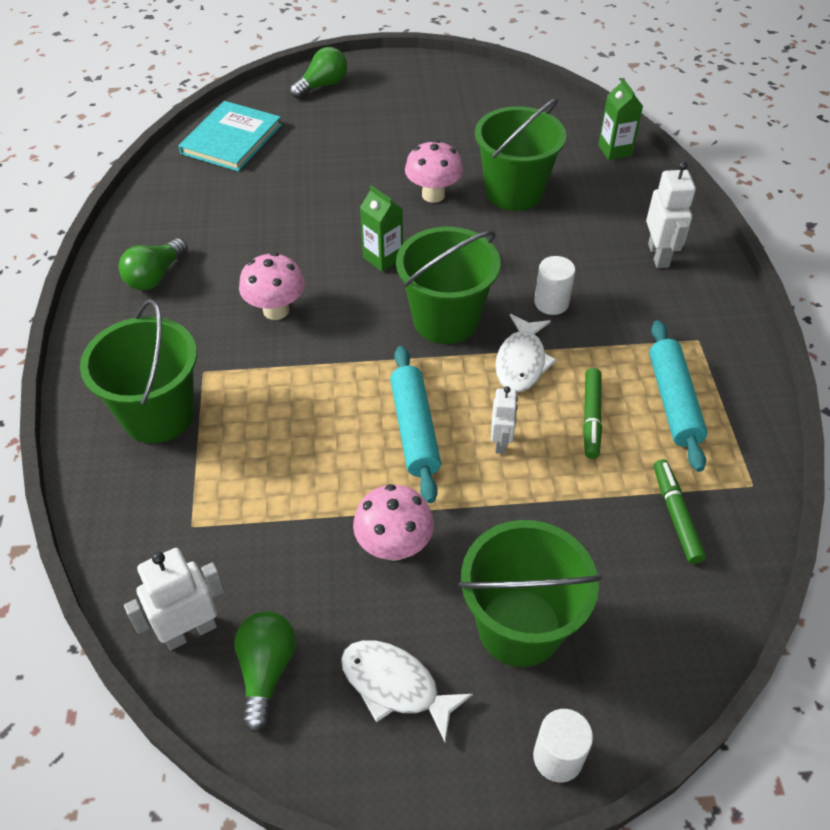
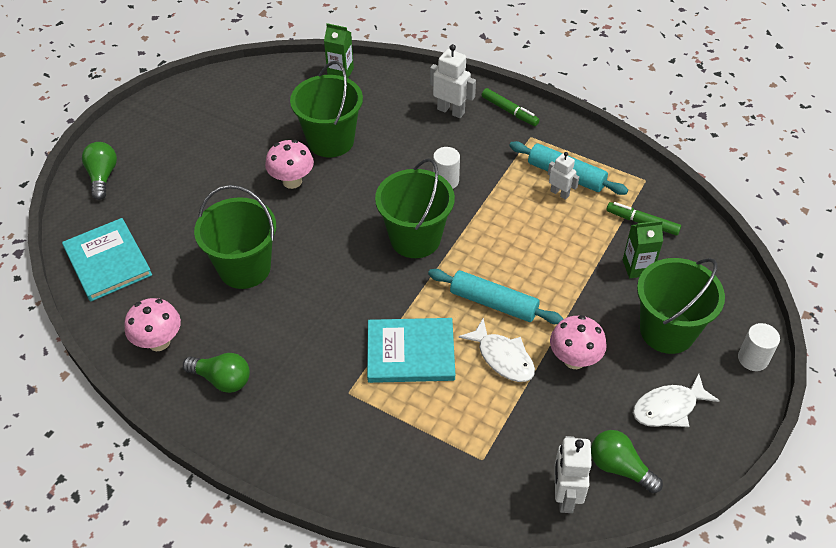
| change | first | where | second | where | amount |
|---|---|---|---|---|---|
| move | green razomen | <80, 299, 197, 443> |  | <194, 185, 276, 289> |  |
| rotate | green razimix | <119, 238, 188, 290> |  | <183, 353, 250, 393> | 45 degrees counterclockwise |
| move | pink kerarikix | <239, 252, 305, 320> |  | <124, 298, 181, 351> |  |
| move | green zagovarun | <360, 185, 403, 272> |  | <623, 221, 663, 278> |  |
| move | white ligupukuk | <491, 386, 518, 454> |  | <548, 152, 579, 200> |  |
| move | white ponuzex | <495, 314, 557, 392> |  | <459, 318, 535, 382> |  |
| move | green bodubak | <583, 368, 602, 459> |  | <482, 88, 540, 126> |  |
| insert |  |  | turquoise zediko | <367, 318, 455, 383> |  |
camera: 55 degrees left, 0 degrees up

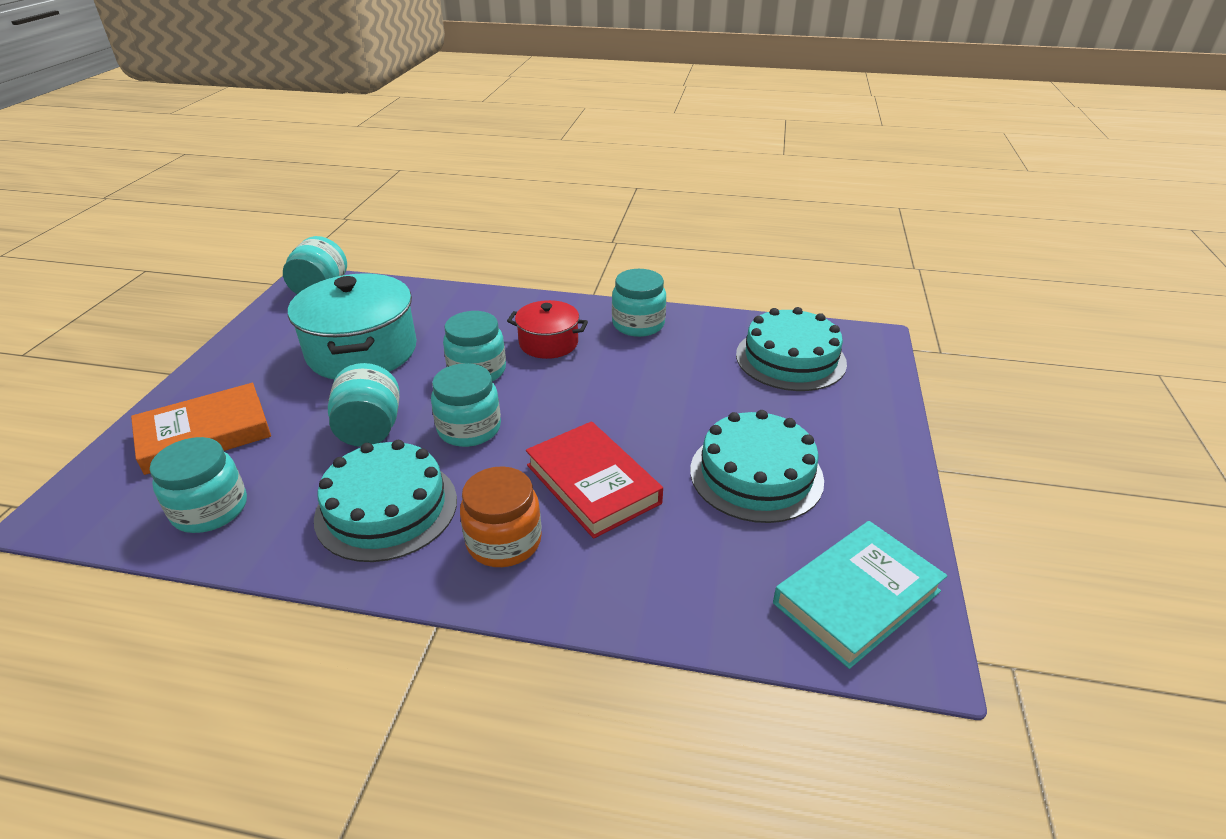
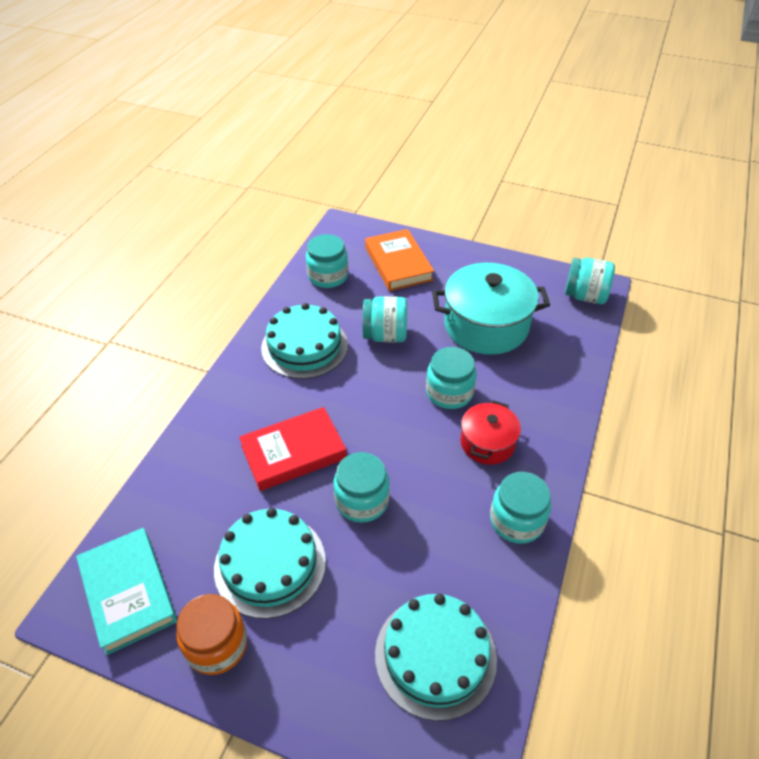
| change | first | where | second | where | amount |
|---|---|---|---|---|---|
| move | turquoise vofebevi | <431, 363, 501, 447> |  | <334, 452, 390, 523> |  |
| move | orange vofebevi | <460, 466, 542, 567> |  | <176, 594, 247, 675> |  |
camera: 100 degrees right, 10 degrees up

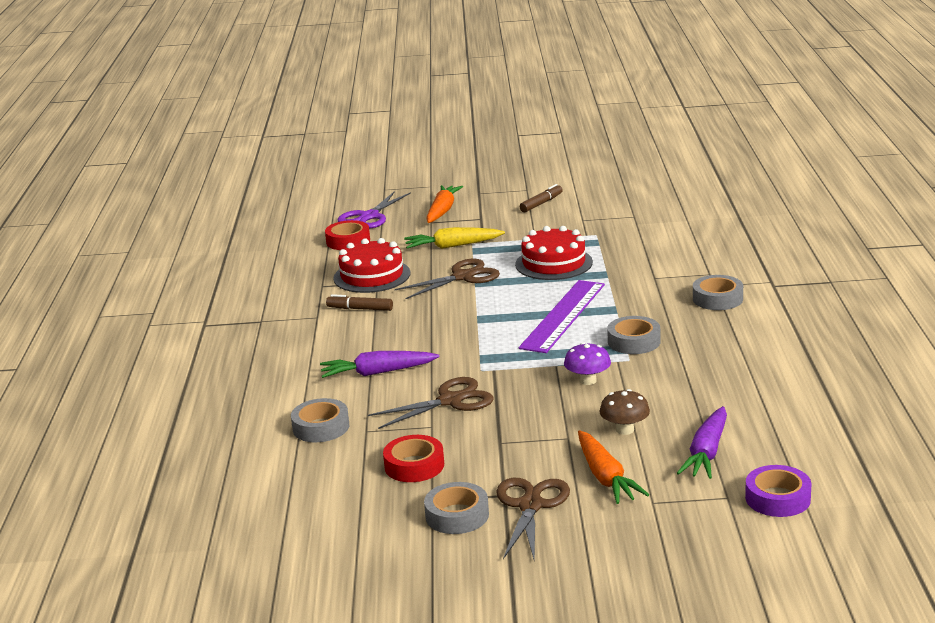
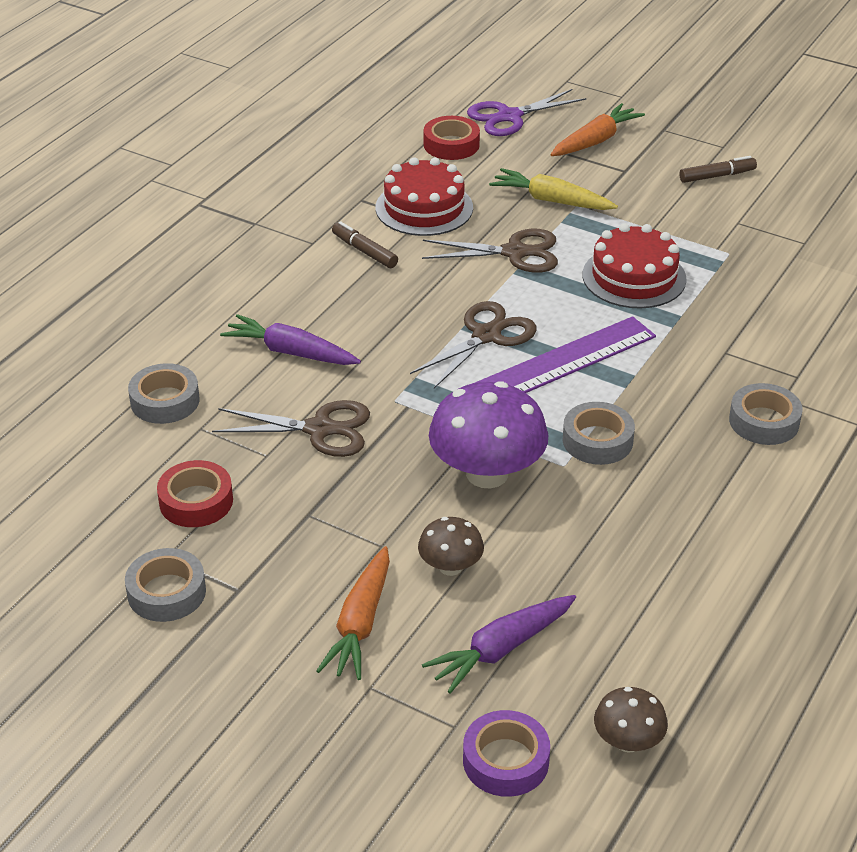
| change | first | where | second | where | amount |
|---|---|---|---|---|---|
| move | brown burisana | <496, 478, 570, 562> |  | <410, 301, 537, 388> |  |
| resize | purple kerarikix | <564, 343, 611, 385> |  | <429, 381, 548, 488> | x1.91 |
| insert |  |  | brown kerarikix | <594, 687, 668, 753> |  |
camera: 30 degrees right, 15 degrees up

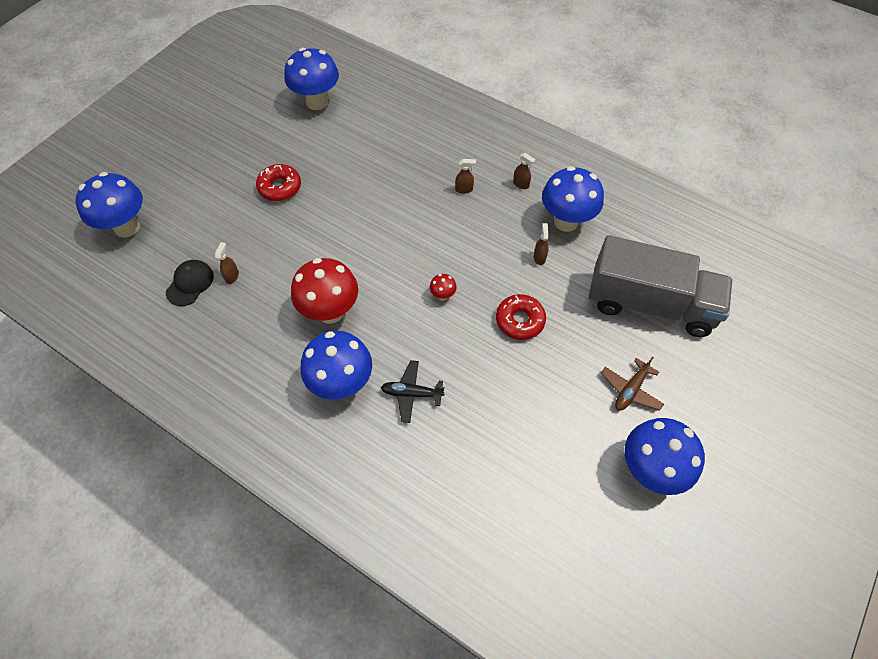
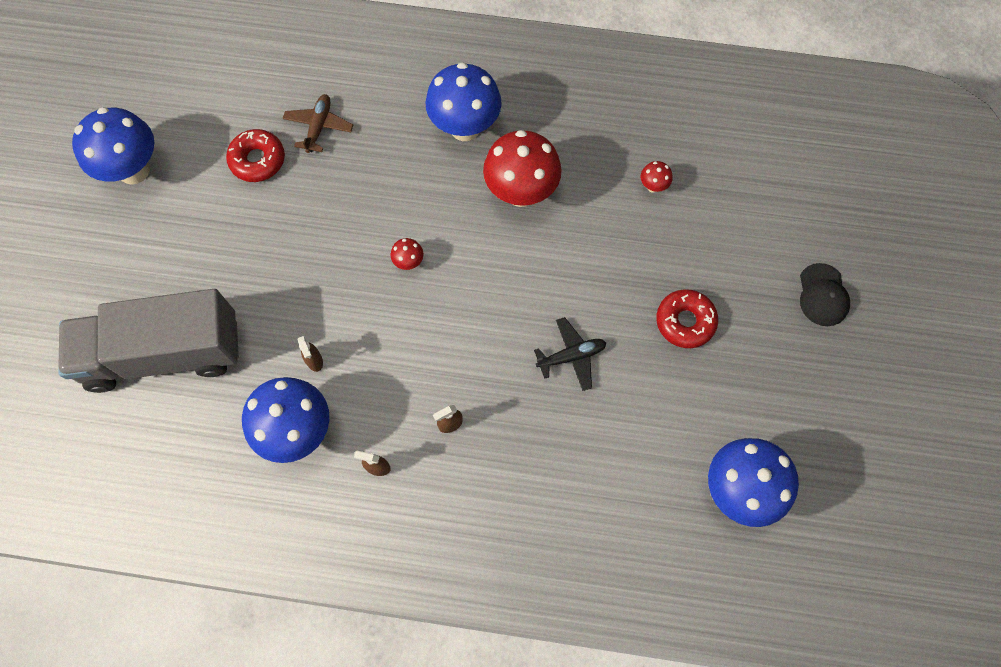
| change | first | where | second | where | amount |
|---|---|---|---|---|---|
| delete | blue kerarikix | <75, 172, 143, 238> |  |  |  |
| move | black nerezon | <166, 260, 214, 306> |  | <800, 263, 850, 326> |  |
| replace | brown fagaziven | <215, 242, 239, 284> | red kerarikix | <641, 161, 673, 193> |  |
| move | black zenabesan | <381, 360, 445, 423> |  | <534, 317, 606, 391> |  |
| move | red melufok | <496, 294, 546, 340> |  | <226, 129, 285, 182> |  |
| move | brown zenabesan | <601, 356, 664, 411> |  | <282, 94, 353, 153> |  |
camera: 155 degrees right, 10 degrees up

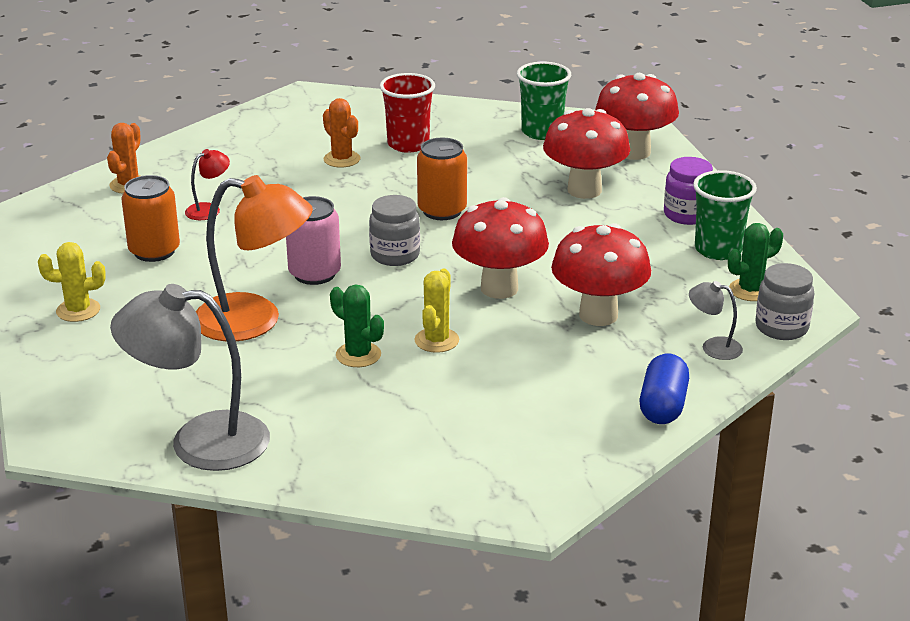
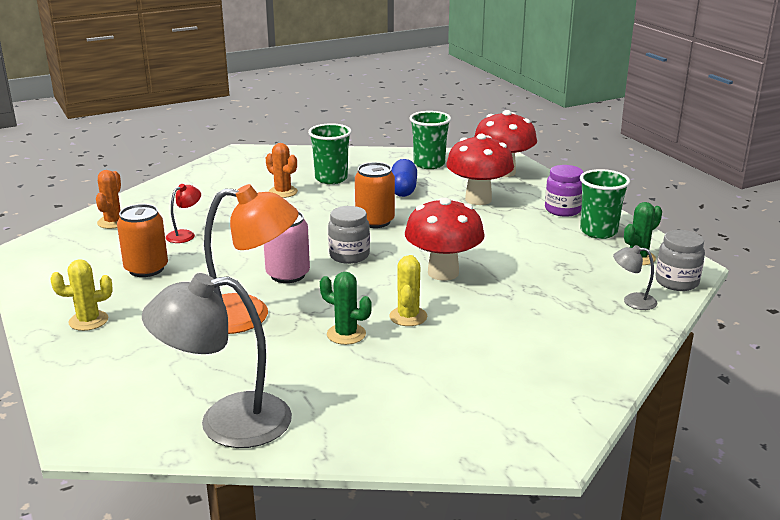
| change | first | where | second | where | amount |
|---|---|---|---|---|---|
| recolor | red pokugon | <380, 73, 435, 153> | green pokugon | <308, 123, 352, 184> |  |
| delete | red kerarikix | <551, 223, 651, 326> |  |  |  |
| move | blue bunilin | <640, 354, 689, 424> |  | <391, 159, 417, 197> |  |
camera: 10 degrees left, 5 degrees down

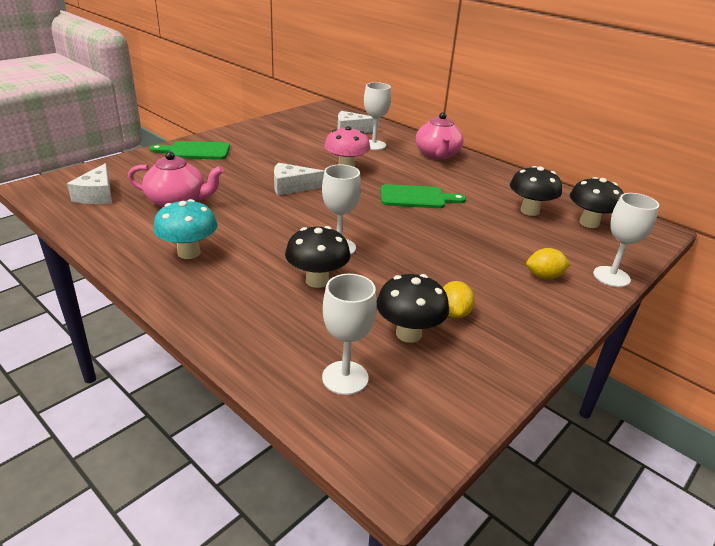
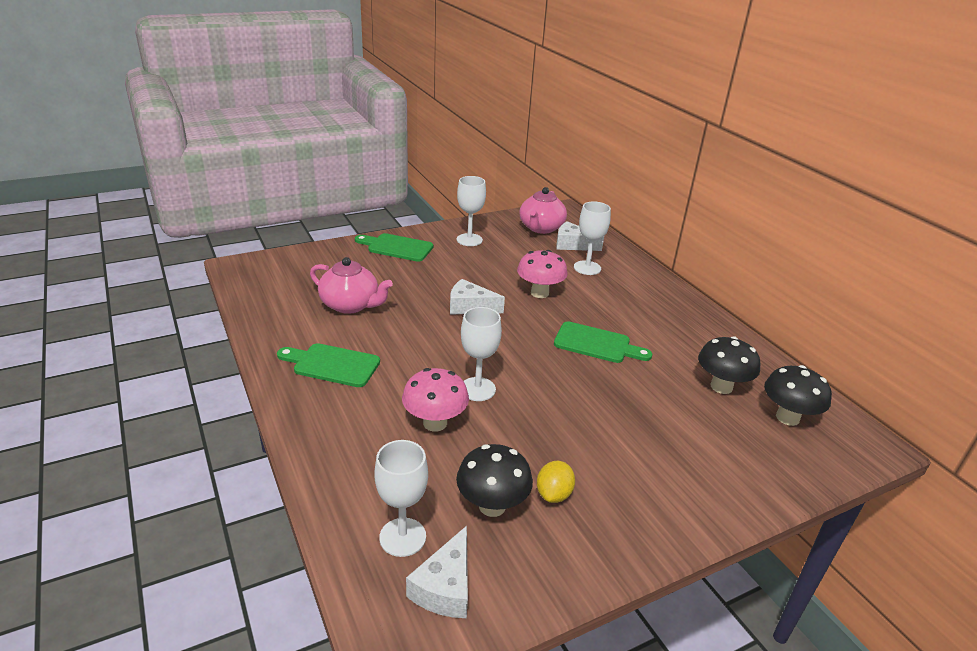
| change | first | where | second | where | amount |
|---|---|---|---|---|---|
| move | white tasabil | <67, 163, 112, 204> |  | <406, 526, 468, 618> |  |
| replace | turquoise kerarikix | <153, 199, 217, 259> | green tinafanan | <277, 343, 380, 387> |  |
| recolor | black kerarikix | <285, 226, 350, 288> | pink kerarikix | <402, 368, 469, 432> |  |
| move | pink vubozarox | <416, 112, 464, 160> |  | <519, 187, 567, 234> |  |
| delete | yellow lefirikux | <526, 248, 571, 280> |  |  |  |
| move | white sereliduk | <593, 193, 659, 287> |  | <457, 176, 486, 246> |  |
camera: 20 degrees right, 0 degrees up

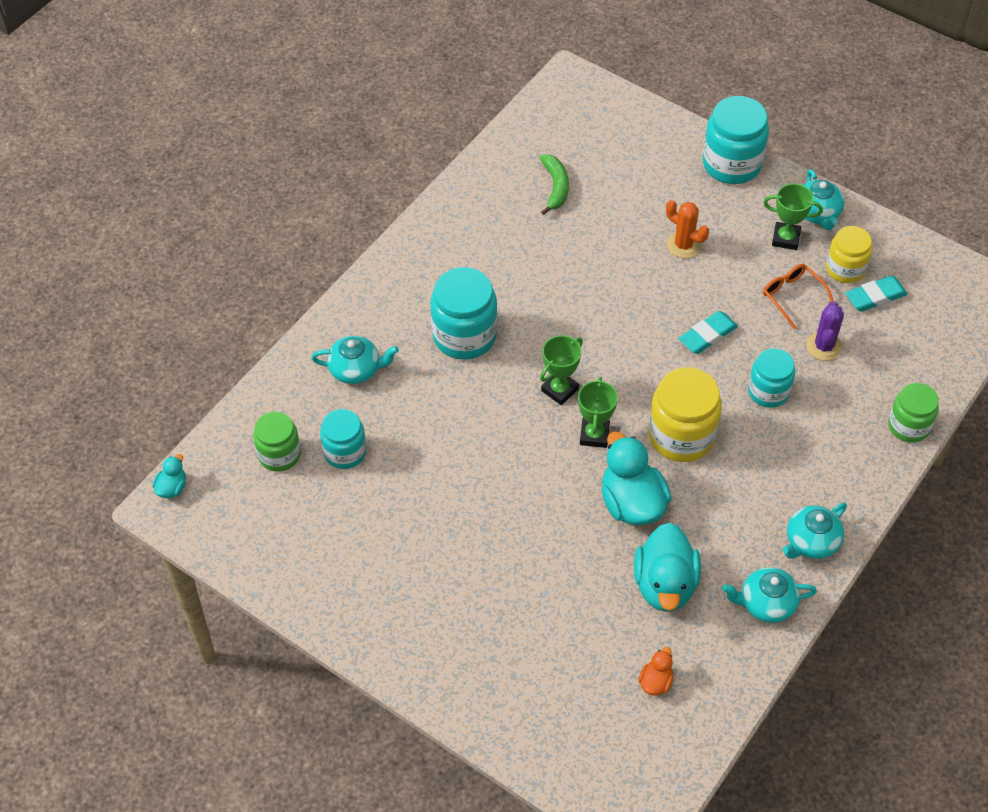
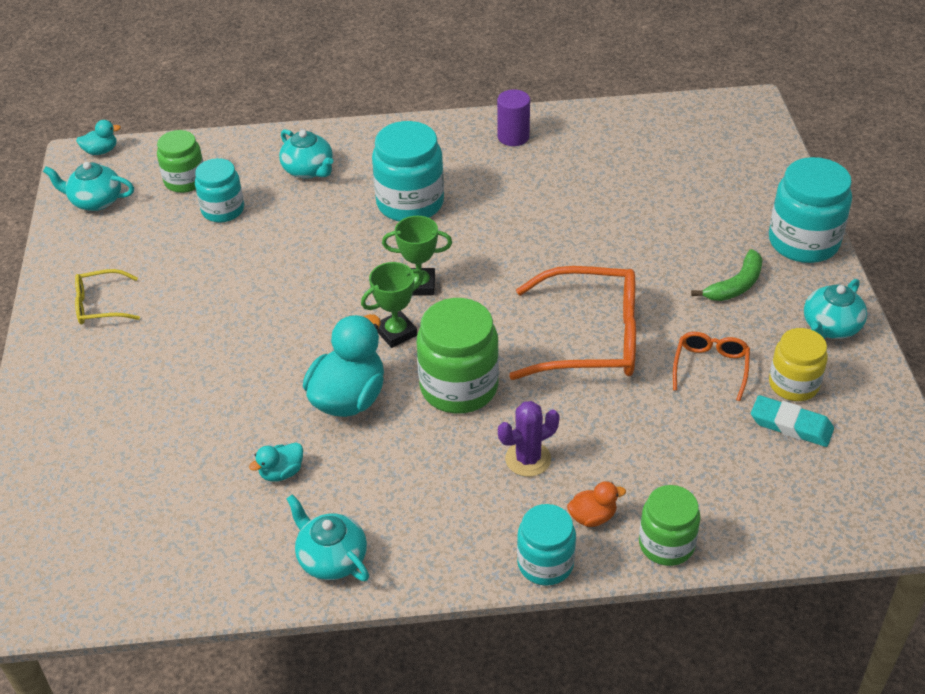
| change | first | where | second | where | amount |
|---|---|---|---|---|---|
| move | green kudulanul | <540, 154, 569, 215> |  | <691, 249, 763, 301> |  |
| resize | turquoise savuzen | <634, 523, 701, 612> |  | <249, 442, 303, 482> | x0.48 |
| move | orange savuzen | <638, 647, 674, 696> |  | <567, 481, 626, 527> |  |
| recolor | yellow vofebevi | <649, 367, 722, 462> | green vofebevi | <417, 298, 499, 413> |  |
| delete | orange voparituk | <666, 200, 709, 258> |  |  |  |
| replace | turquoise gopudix | <678, 311, 738, 354> | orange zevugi | <509, 266, 636, 380> |  |
| move | turquoise vofebevi | <748, 348, 795, 408> |  | <517, 504, 576, 586> |  |
| delete | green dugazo | <763, 183, 823, 250> |  |  |  |
| move | turquoise vubozarox | <782, 503, 847, 559> |  | <43, 162, 134, 211> |  |
| move | purple voparituk | <806, 301, 844, 361> |  | <498, 401, 560, 477> |  |
| insert |  |  | yellow zevugi | <75, 269, 140, 324> |  |
| insert |  |  | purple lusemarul | <497, 90, 530, 146> |  |
camera: 50 degrees right, 10 degrees down

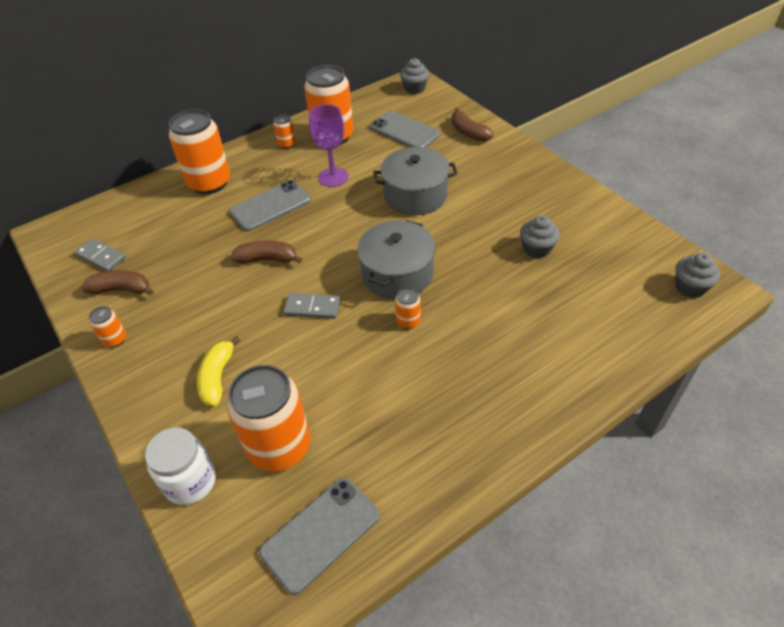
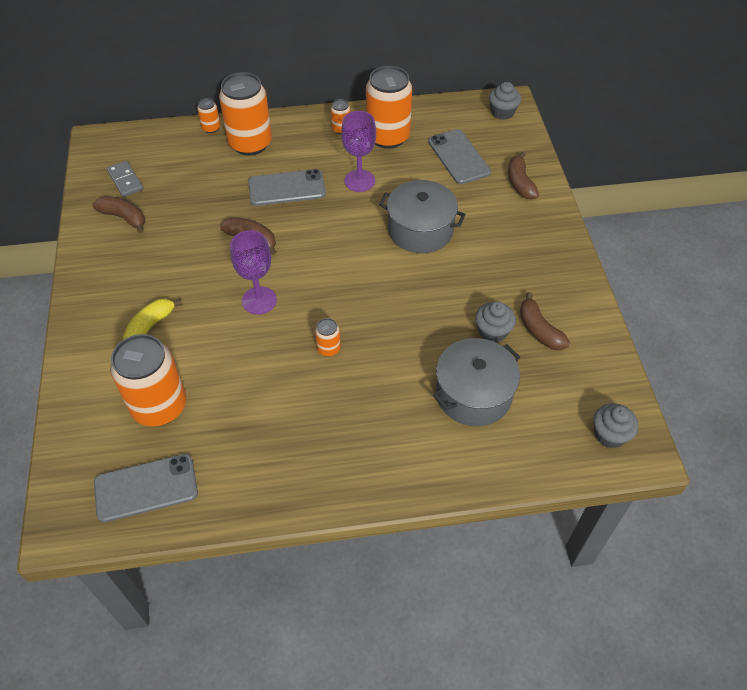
| change | first | where | second | where | amount |
|---|---|---|---|---|---|
| move | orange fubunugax | <89, 306, 126, 347> |  | <197, 98, 220, 133> |  |
| delete | white vofebevi | <145, 427, 216, 505> |  |  |  |
| replace | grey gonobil | <284, 293, 340, 319> | purple sereliduk | <230, 230, 277, 315> |  |
| move | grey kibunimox | <357, 220, 436, 299> |  | <433, 338, 520, 426> |  |
| insert |  |  | brown kudulanul | <520, 292, 570, 350> |  |
camera: 25 degrees right, 5 degrees up

